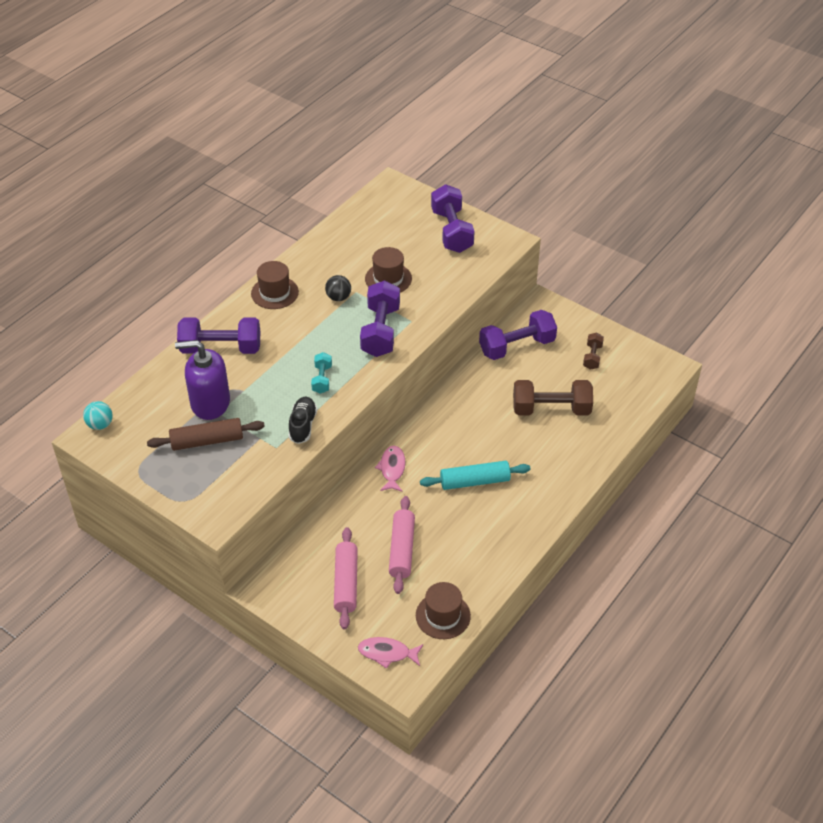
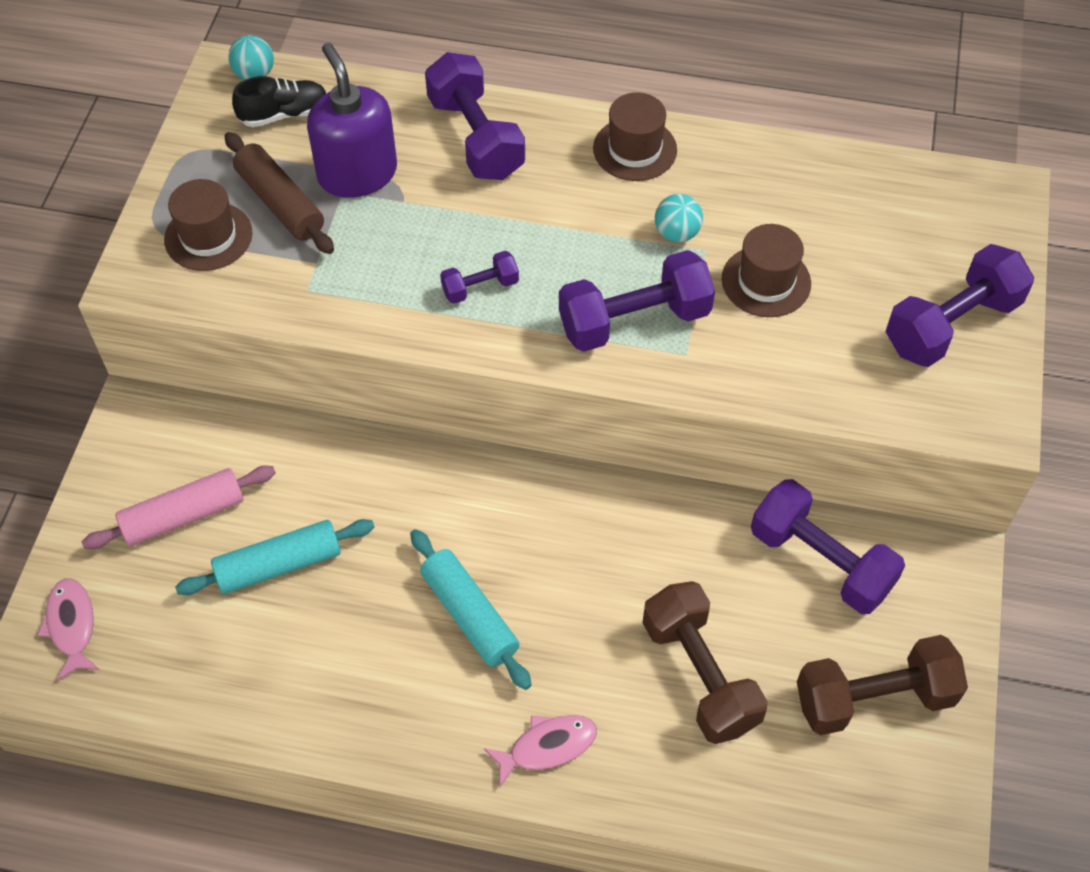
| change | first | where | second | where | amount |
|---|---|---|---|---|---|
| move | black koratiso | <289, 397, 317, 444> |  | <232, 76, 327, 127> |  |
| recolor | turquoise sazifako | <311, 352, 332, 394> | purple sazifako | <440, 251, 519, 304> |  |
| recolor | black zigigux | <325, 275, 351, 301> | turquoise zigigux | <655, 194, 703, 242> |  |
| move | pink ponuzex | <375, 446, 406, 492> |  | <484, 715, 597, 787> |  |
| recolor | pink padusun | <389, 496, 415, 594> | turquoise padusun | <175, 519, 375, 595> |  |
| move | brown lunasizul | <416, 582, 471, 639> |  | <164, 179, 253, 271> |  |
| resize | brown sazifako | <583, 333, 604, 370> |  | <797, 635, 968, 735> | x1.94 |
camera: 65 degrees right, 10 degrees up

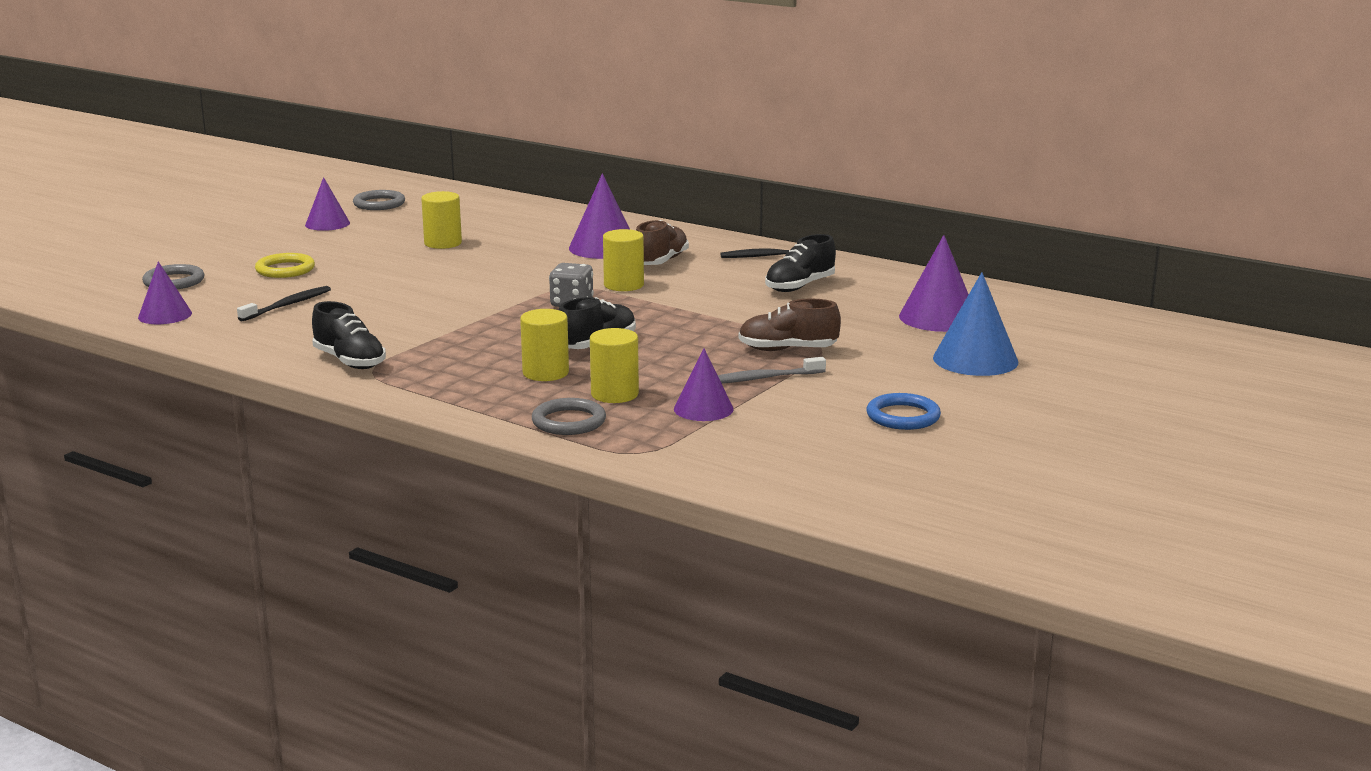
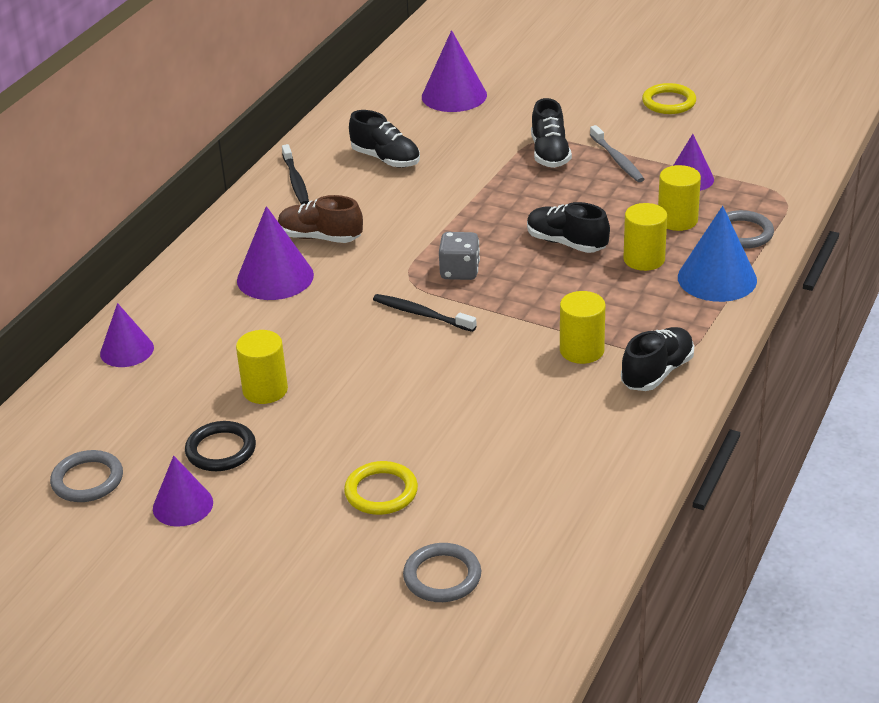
| change | first | where | second | where | amount |
|---|---|---|---|---|---|
| move | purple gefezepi | <138, 261, 192, 324> |  | <100, 303, 154, 367> |  |
| move | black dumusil | <237, 286, 331, 322> |  | <373, 294, 477, 332> |  |
| move | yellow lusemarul | <603, 229, 644, 291> |  | <560, 291, 606, 364> |  |
| recolor | brown koratiso | <739, 299, 841, 351> | black koratiso | <531, 98, 572, 168> |  |
| recolor | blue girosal | <867, 393, 941, 430> | yellow girosal | <642, 83, 696, 114> |  |
| move | blue gefezepi | <933, 272, 1018, 376> |  | <678, 206, 757, 302> |  |
| insert |  |  | black girosal | <185, 421, 256, 471> |  |
camera: 95 degrees left, 15 degrees up

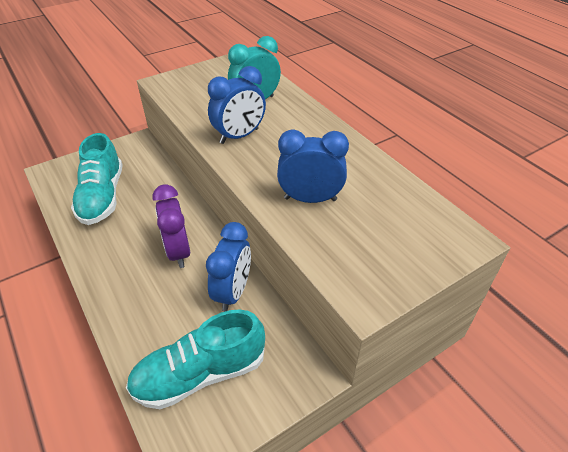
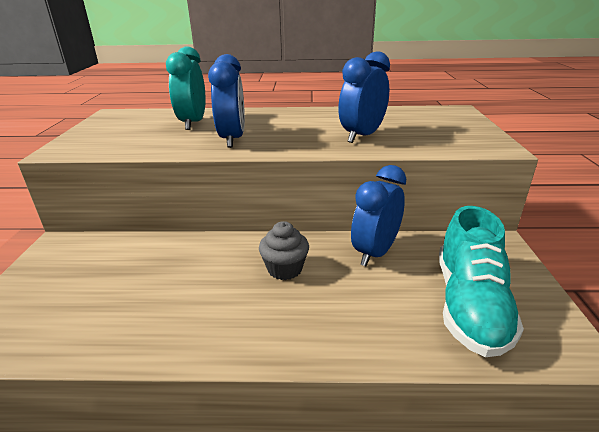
| change | first | where | second | where | amount |
|---|---|---|---|---|---|
| delete | turquoise koratiso | <71, 133, 123, 225> |  |  |  |
| replace | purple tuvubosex | <153, 184, 190, 268> | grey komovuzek | <259, 221, 309, 280> |  |
| rotate | blue tuvubosex | <206, 222, 251, 312> |  | <351, 165, 406, 266> | 105 degrees counterclockwise |
camera: 55 degrees left, 15 degrees down

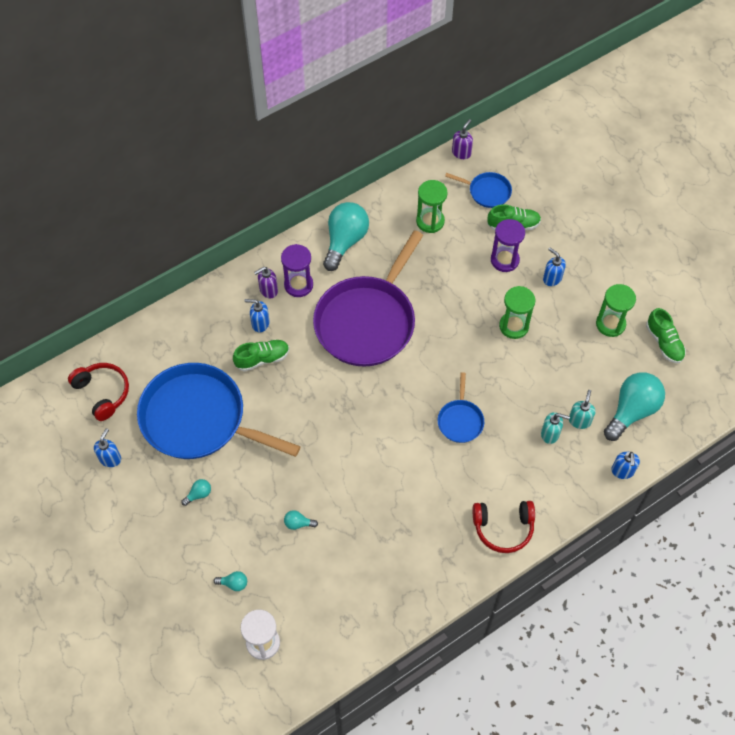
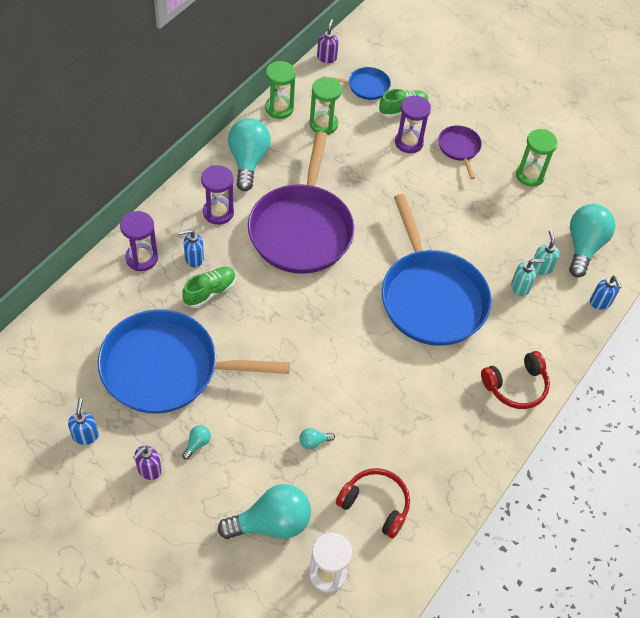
| change | first | where | second | where | amount |
|---|---|---|---|---|---|
| move | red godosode | <68, 363, 129, 421> |  | <336, 468, 410, 538> |  |
| resize | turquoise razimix | <214, 571, 247, 591> |  | <218, 484, 311, 539> | x2.40 |
| move | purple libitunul | <254, 267, 278, 298> |  | <133, 446, 162, 480> |  |
| resize | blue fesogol | <438, 372, 484, 443> |  | <382, 194, 492, 346> | x2.25 |
| move | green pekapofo | <499, 286, 535, 339> |  | <265, 61, 296, 119> |  |
| replace | blue libitunul | <543, 248, 566, 286> | purple fesogol | <438, 125, 482, 179> |  |
| delete | green koratiso | <646, 308, 686, 363> |  |  |  |
| insert |  |  | purple pekapofo | <120, 211, 158, 271> |  |
camera: 25 degrees left, 5 degrees down

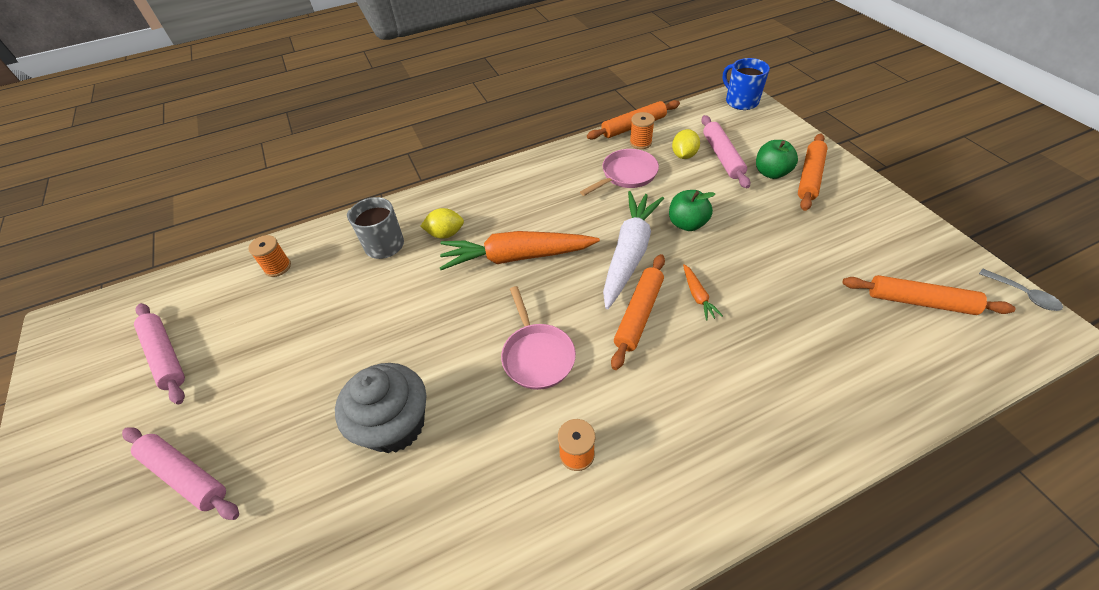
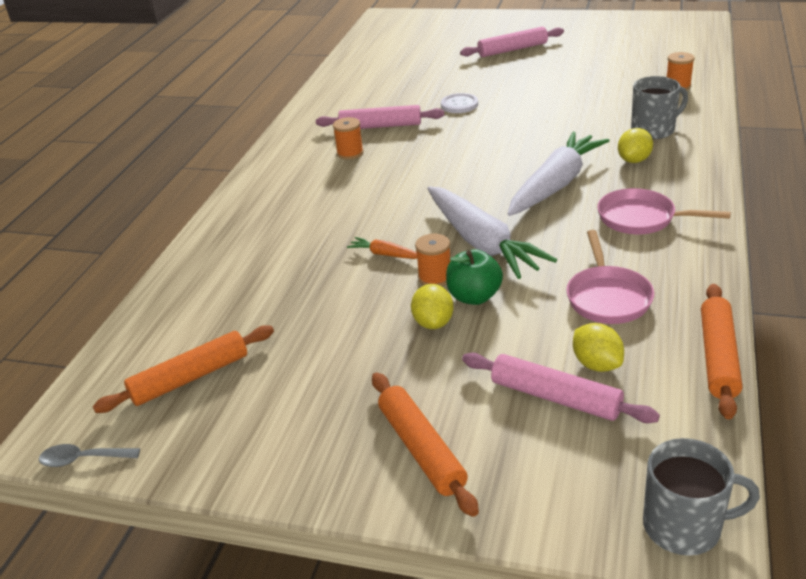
| change | first | where | second | where | amount |
|---|---|---|---|---|---|
| move | pink padusun | <134, 303, 185, 404> |  | <316, 105, 444, 129> |  |
| replace | grey komovuzek | <335, 363, 427, 453> | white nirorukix | <441, 93, 478, 113> |  |
| recolor | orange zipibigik | <440, 231, 600, 270> | white zipibigik | <507, 132, 610, 216> |  |
| move | pink fesogol | <501, 286, 576, 390> |  | <597, 188, 731, 234> |  |
| delete | orange padusun | <611, 254, 665, 370> |  |  |  |
| move | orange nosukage | <630, 112, 655, 149> |  | <415, 234, 451, 286> |  |
| recolor | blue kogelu | <723, 58, 770, 110> | grey kogelu | <643, 438, 760, 556> |  |
| delete | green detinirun | <756, 140, 798, 179> |  |  |  |
| insert |  |  | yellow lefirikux | <411, 284, 454, 329> |  |
camera: 130 degrees right, 15 degrees down

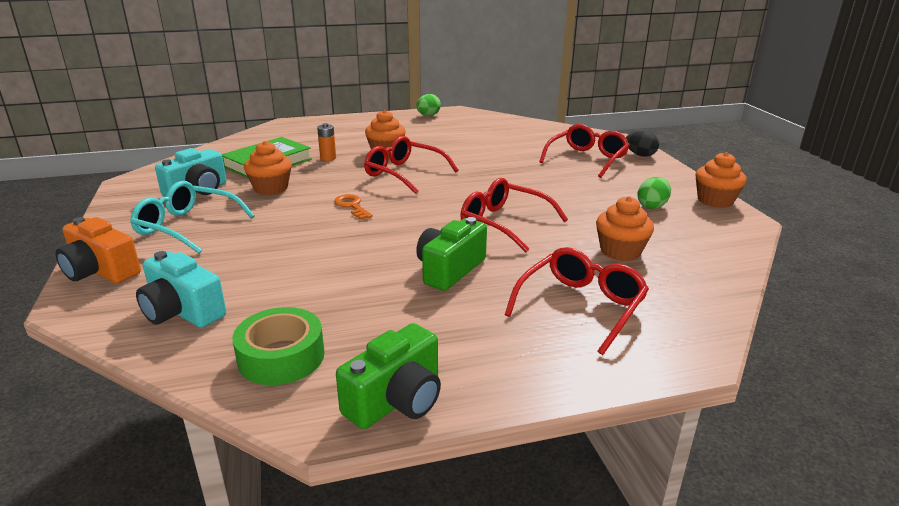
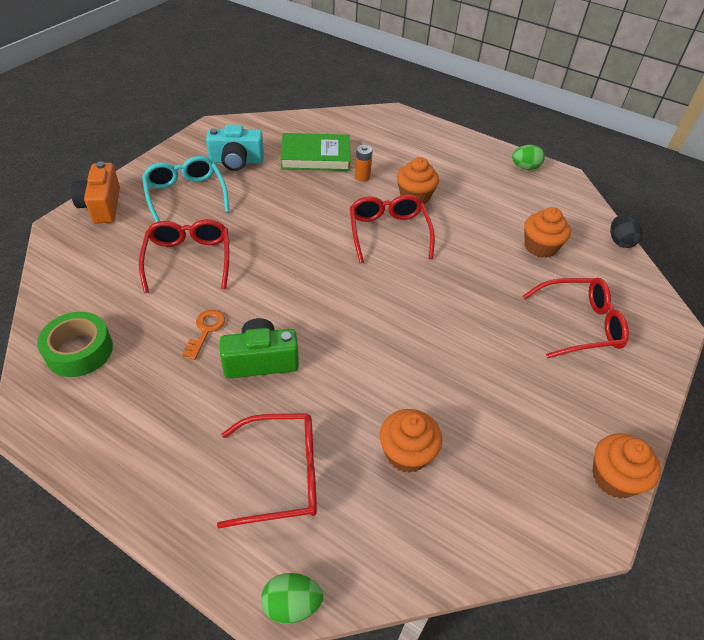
| change | first | where | second | where | amount |
|---|---|---|---|---|---|
| delete | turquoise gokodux | <136, 251, 226, 328> |  |  |  |
| move | orange komovuzek | <244, 141, 292, 195> |  | <524, 207, 571, 258> |  |
| move | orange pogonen | <334, 194, 373, 220> |  | <182, 310, 225, 360> |  |
| delete | green gokodux | <336, 323, 441, 429> |  |  |  |
| move | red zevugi | <460, 178, 568, 252> |  | <139, 219, 229, 293> |  |
| move | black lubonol | <626, 130, 659, 157> |  | <610, 215, 642, 248> |  |
| move | green lubonol | <637, 177, 671, 209> |  | <261, 573, 323, 624> |  |
camera: 45 degrees right, 20 degrees up

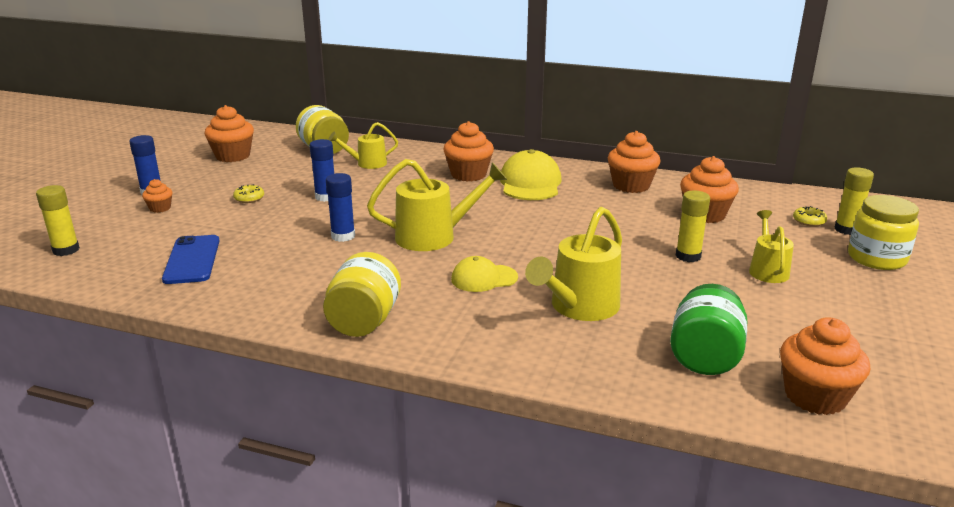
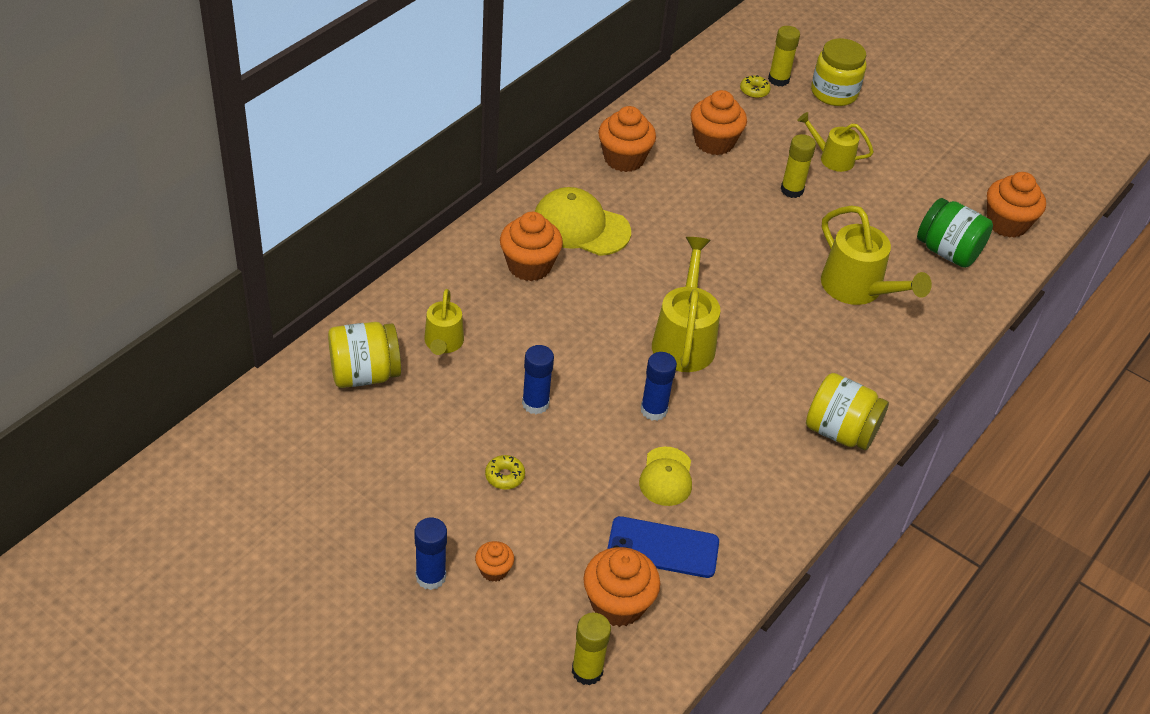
| change | first | where | second | where | amount |
|---|---|---|---|---|---|
| move | orange komovuzek | <204, 105, 254, 162> |  | <583, 547, 660, 627> |  |
| move | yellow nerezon | <451, 256, 518, 292> |  | <639, 447, 692, 506> |  |
camera: 75 degrees left, 20 degrees up

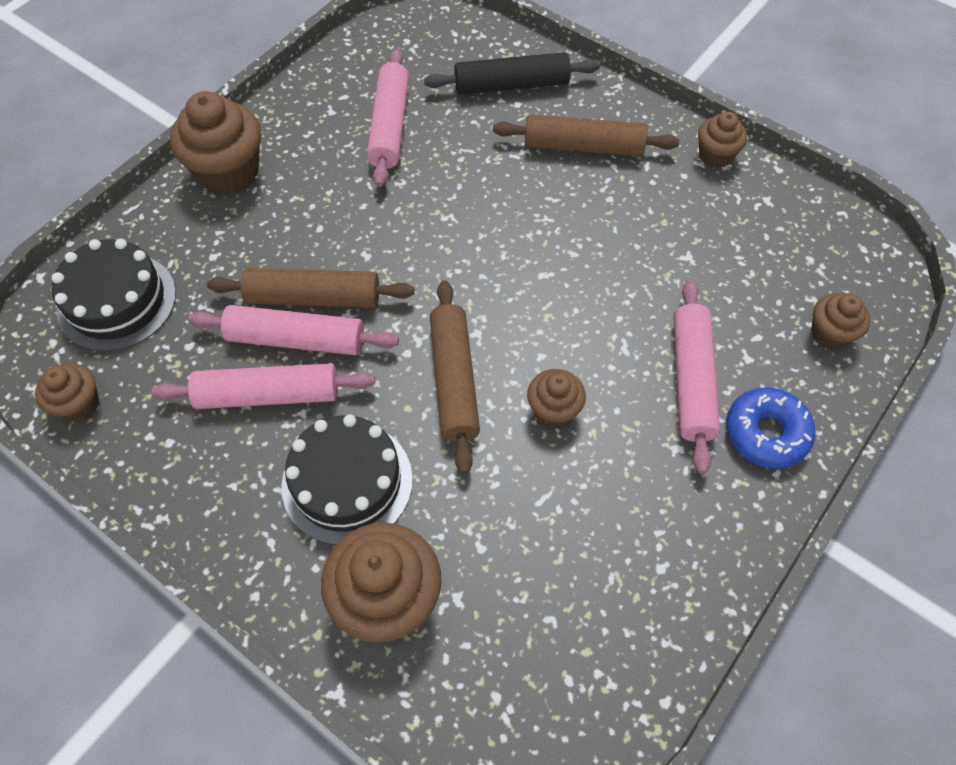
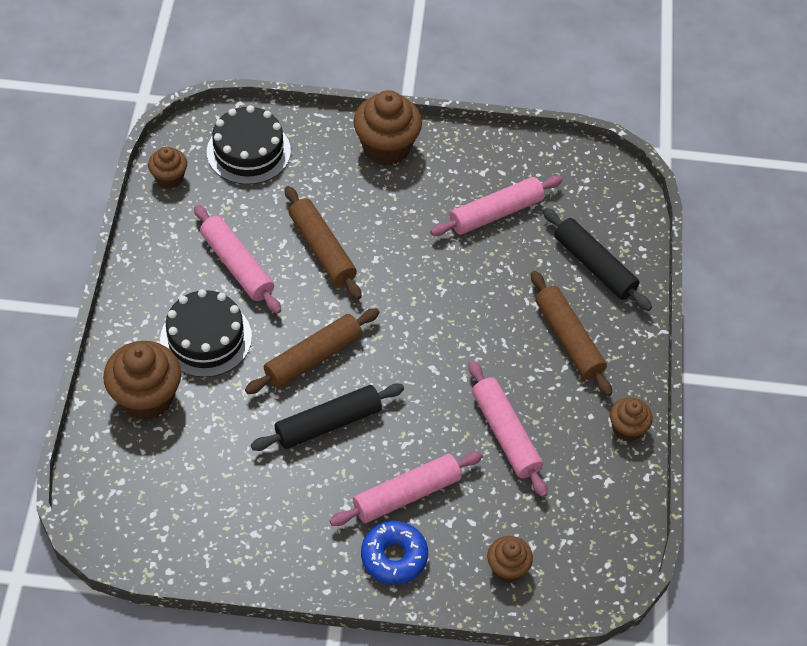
| change | first | where | second | where | amount |
|---|---|---|---|---|---|
| move | pink padusun | <188, 305, 399, 355> |  | <468, 361, 548, 497> |  |
| replace | brown komovuzek | <527, 369, 586, 428> | black padusun | <251, 383, 404, 451> |  |
camera: 55 degrees right, 5 degrees down

